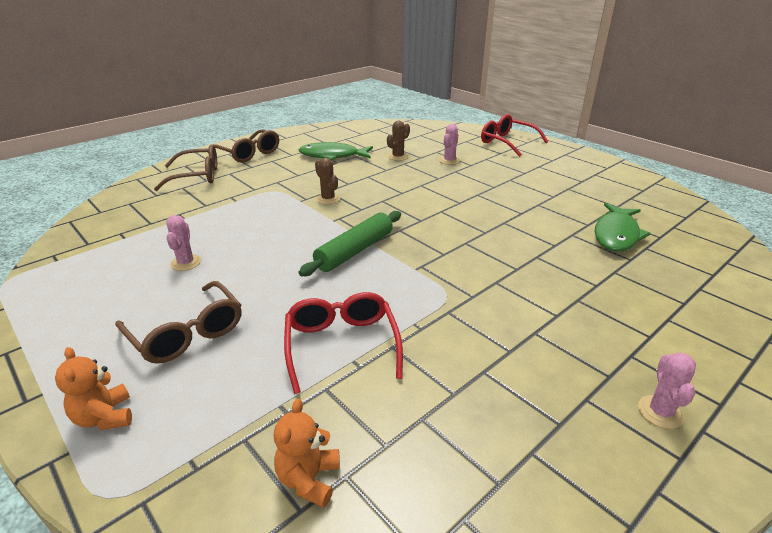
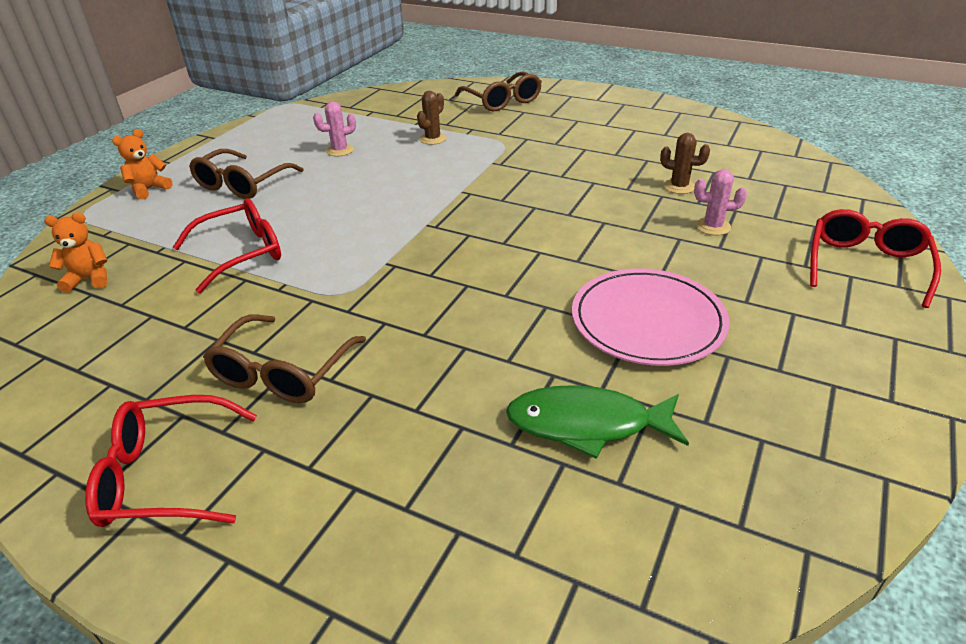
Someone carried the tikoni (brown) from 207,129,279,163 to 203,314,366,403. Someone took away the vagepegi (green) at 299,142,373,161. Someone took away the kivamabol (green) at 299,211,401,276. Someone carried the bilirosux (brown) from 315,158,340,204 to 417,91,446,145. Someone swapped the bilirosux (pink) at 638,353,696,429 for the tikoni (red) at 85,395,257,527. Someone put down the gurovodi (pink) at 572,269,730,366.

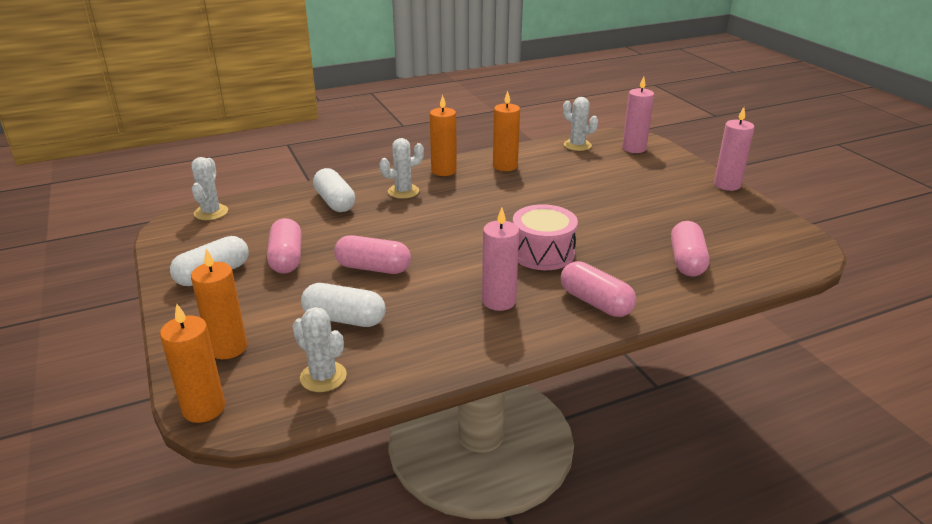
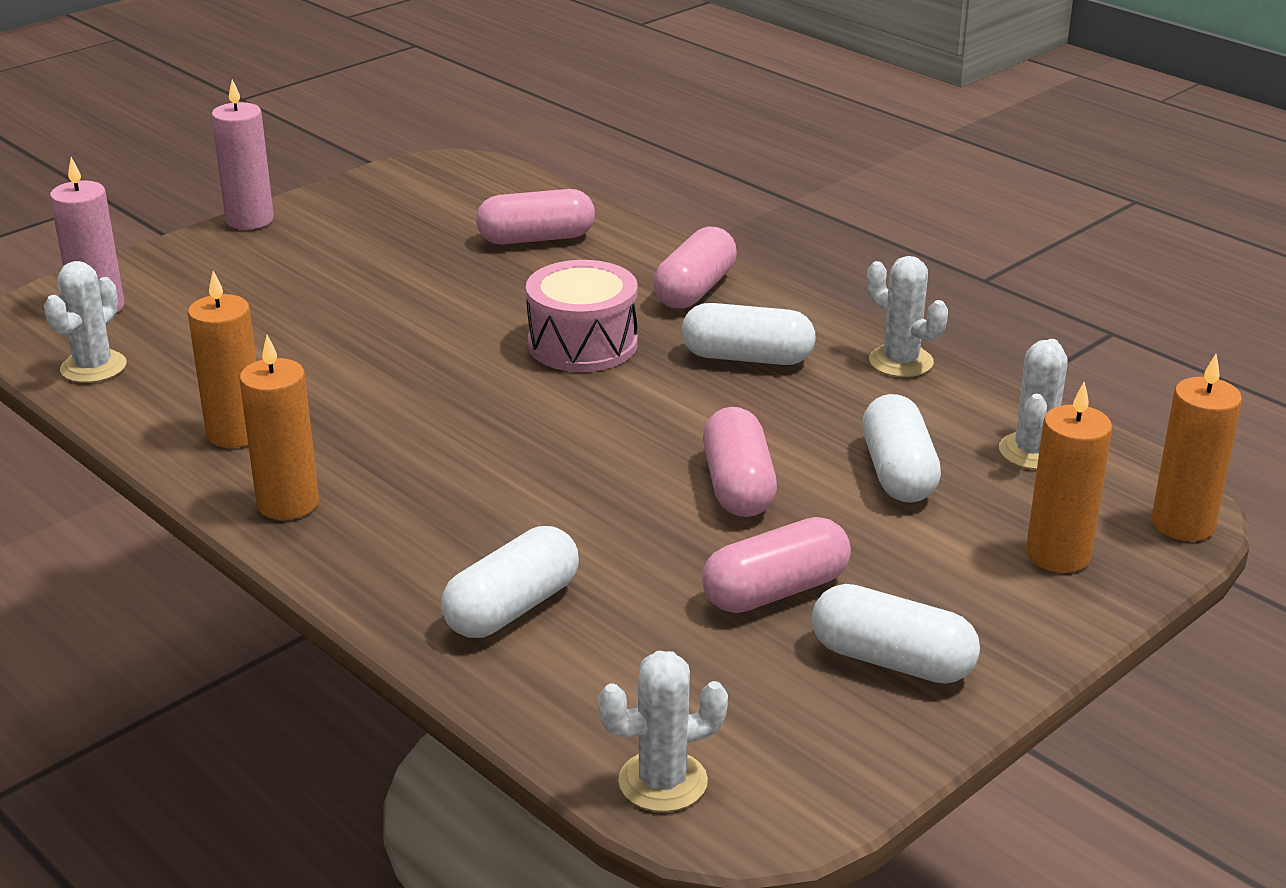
Someone carried the bilirosux (white) from 379,138,424,199 to 867,256,948,377. Someone swapped the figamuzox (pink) at 482,208,519,311 for the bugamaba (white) at 682,303,816,365.

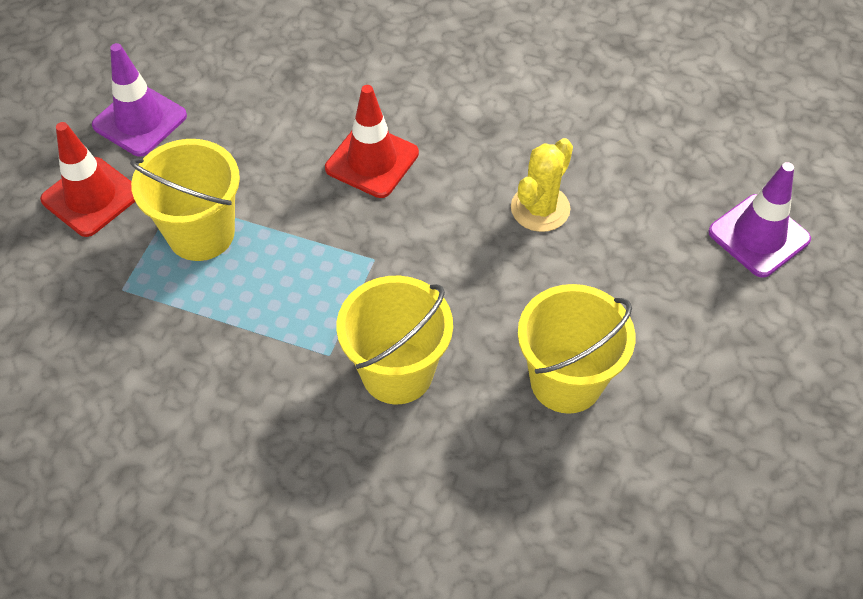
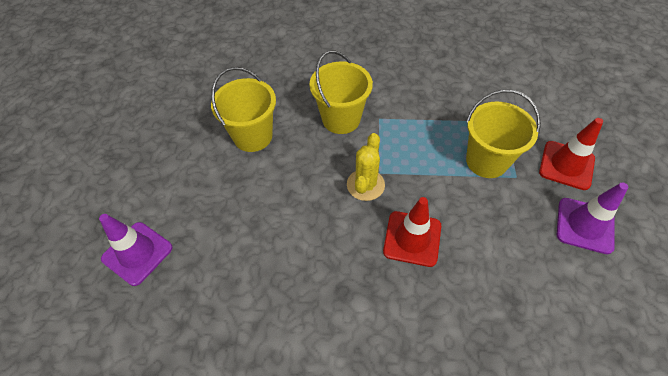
Someone carried the bilirosux (yellow) from 511,138,573,232 to 347,133,385,201.

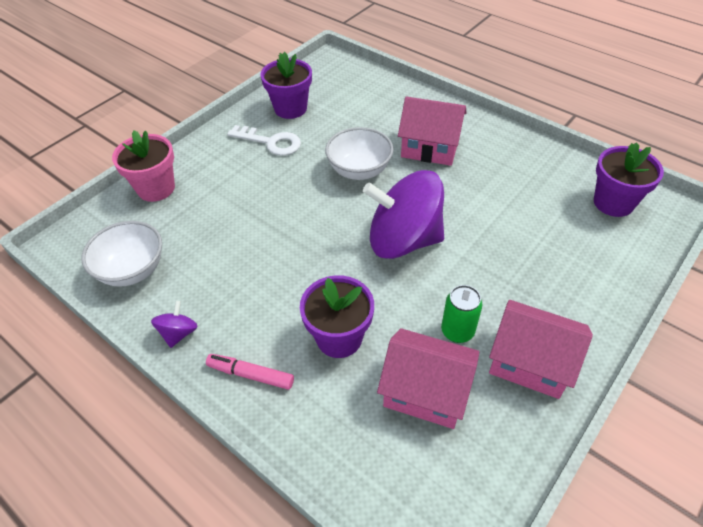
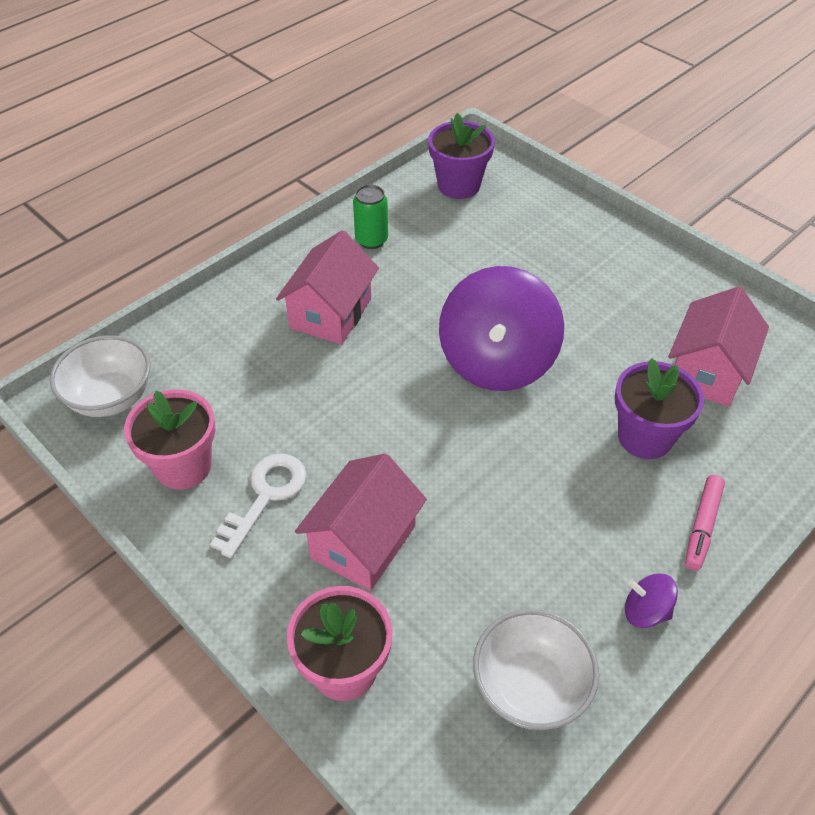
Someone repainted the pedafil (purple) at 261,52,312,119, which became the pedafil (pink) at 124,389,216,490. Someone carried the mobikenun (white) from 325,127,393,180 to 50,335,151,417. Someone carried the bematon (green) from 441,285,482,343 to 353,185,388,249. Someone carried the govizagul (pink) from 489,300,593,399 to 295,453,427,591.

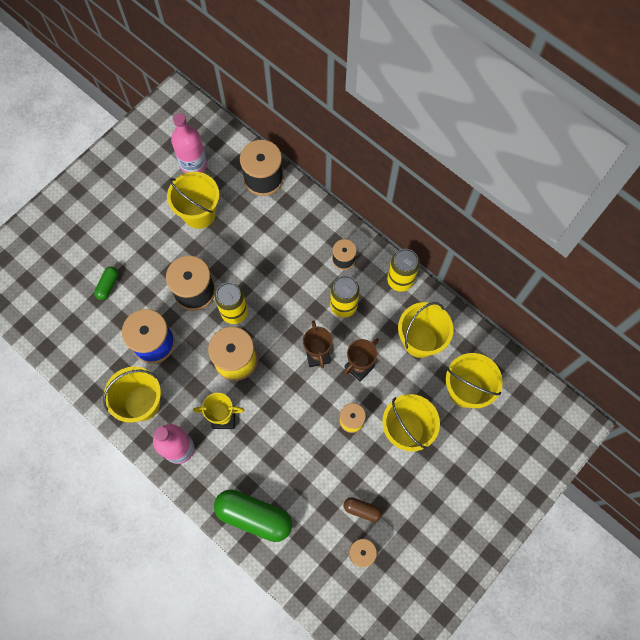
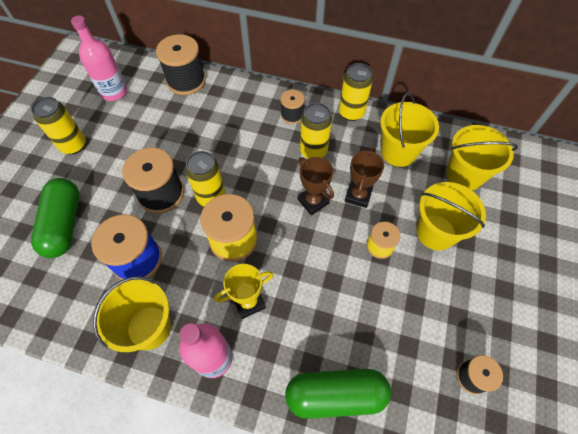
Someone scaled the bugamaba (green) at 94,266,118,300 by 2.04. Someone took away the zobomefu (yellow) at 167,172,219,229. Someone took away the bugamaba (brown) at 343,497,382,522. Someone put down the bematon (yellow) at 31,97,86,155.

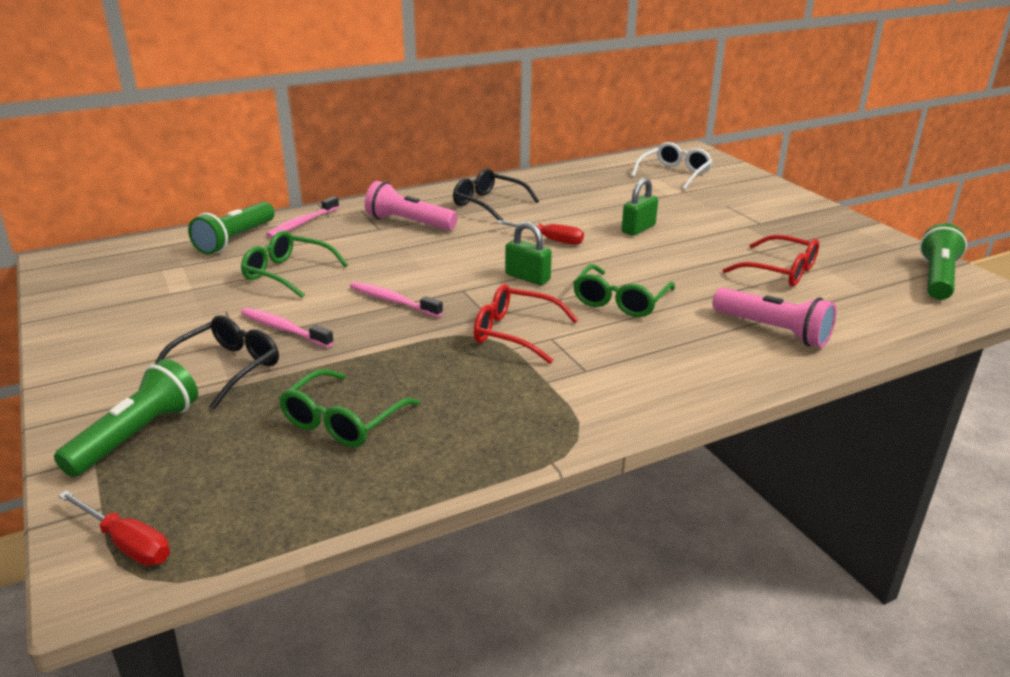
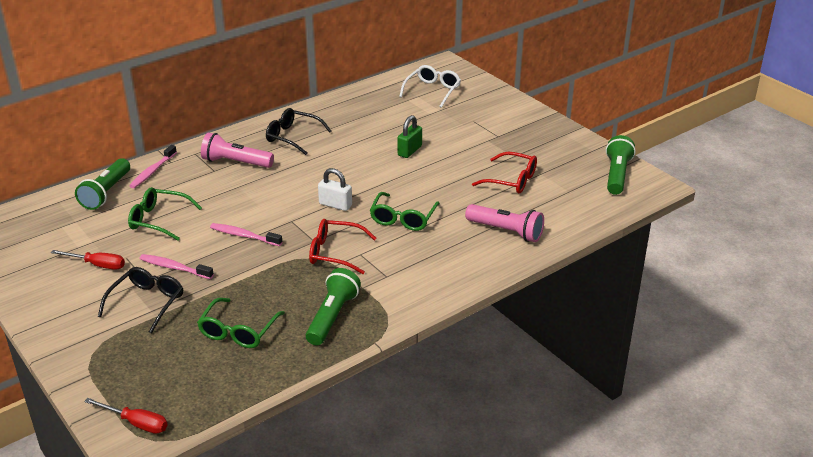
Someone carried the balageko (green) from 54,359,198,477 to 306,268,361,345. Someone carried the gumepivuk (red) from 496,220,584,245 to 51,250,125,270. Someone repainted the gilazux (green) at 505,222,552,285, which became the gilazux (white) at 318,168,352,211.

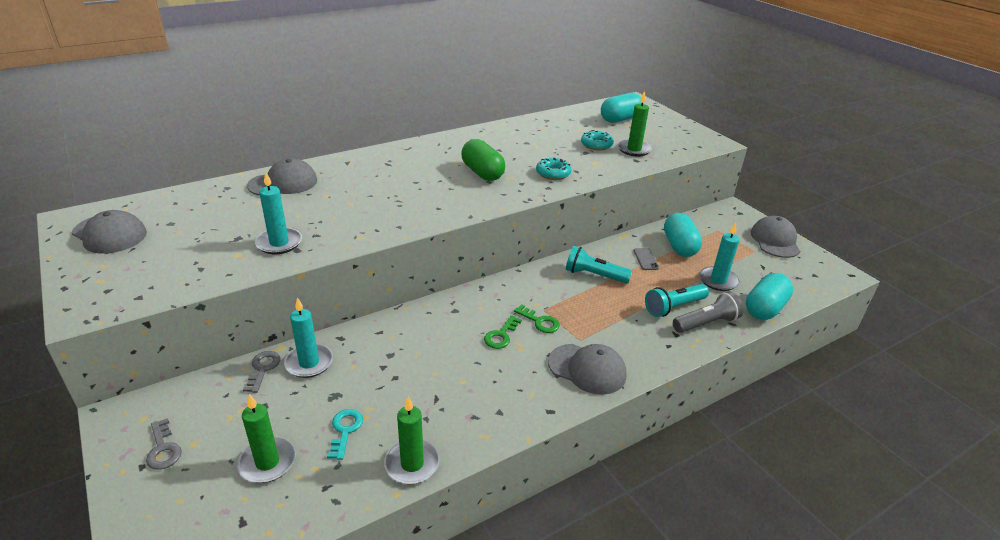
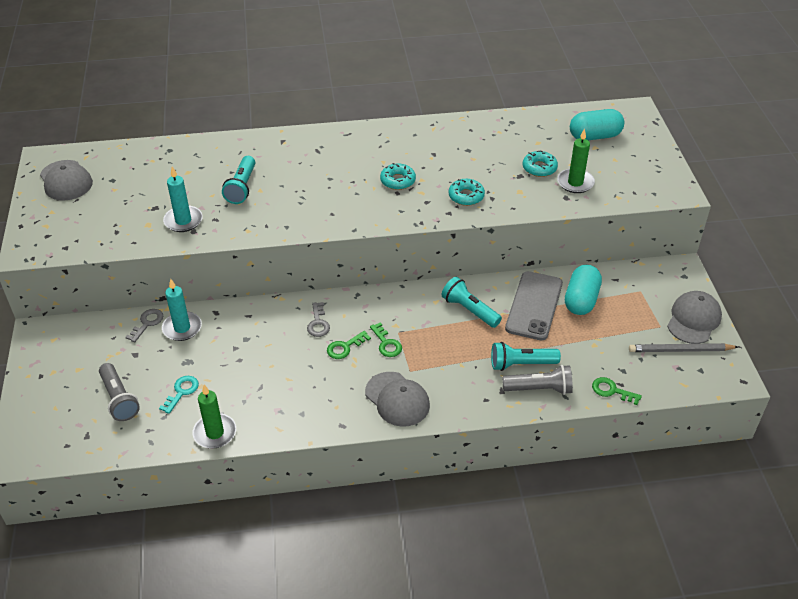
Someone carried the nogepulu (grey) from 146,418,182,470 to 307,302,330,337. Someone swapped the figamuzox (green) at 237,394,296,483 for the balageko (grey) at 99,363,140,421. Someone took away the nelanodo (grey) at 247,158,317,196. Someone swapped the bugamaba (green) at 461,139,505,181 for the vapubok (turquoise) at 380,163,416,190. Someone scaled the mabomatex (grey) at 634,248,659,270 by 2.36. Someone took away the figamuzox (turquoise) at 699,222,739,291. Someone swapped the bugamaba (turquoise) at 746,273,793,320 for the nogepulu (green) at 592,377,642,405. Someone put down the balageko (turquoise) at 222,156,255,204. Someone put down the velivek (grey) at 629,343,738,352.

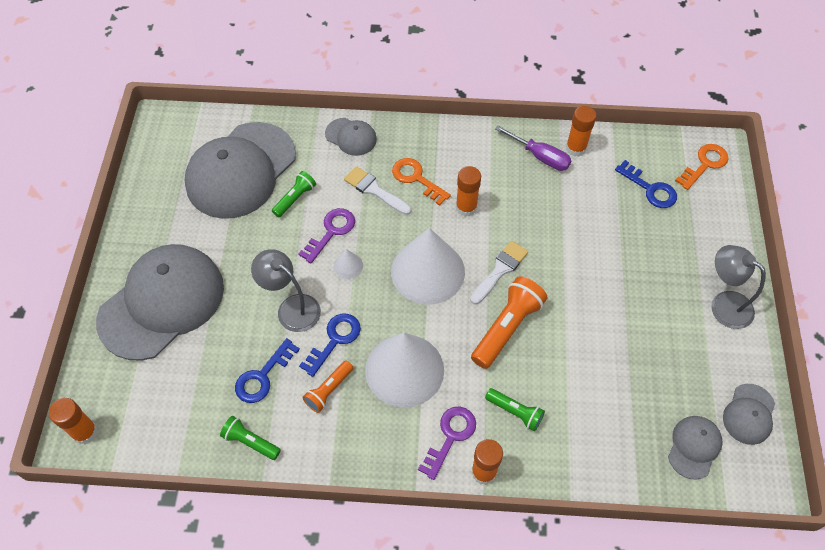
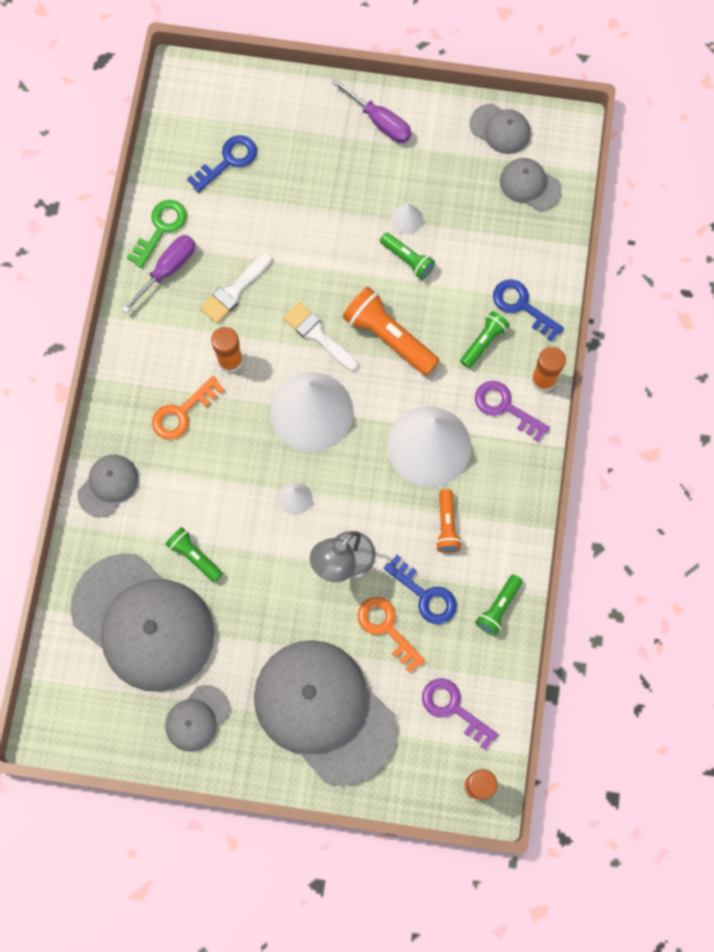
Someone carried the nogepulu (purple) from 298,208,355,263 to 422,678,499,750. Someone carried the nogepulu (blue) from 299,314,361,377 to 493,279,564,342. Someone rotated the balageko (orange) at 302,361,353,413 by 45 degrees clockwise. Someone carried the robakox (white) from 344,166,411,215 to 200,253,272,323. Someone swapped the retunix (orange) at 566,106,596,157 for the nogepulu (green) at 127,200,187,268. Someone carried the nogepulu (orange) from 675,144,729,190 to 358,597,425,673. Someone swapped the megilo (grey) at 711,245,766,329 for the gumepivuk (purple) at 332,79,412,143. Someone put down the nelanodo (grey) at 165,685,230,752. Someone put down the balageko (green) at 380,233,435,280. Someone put down the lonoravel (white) at 391,203,423,234.

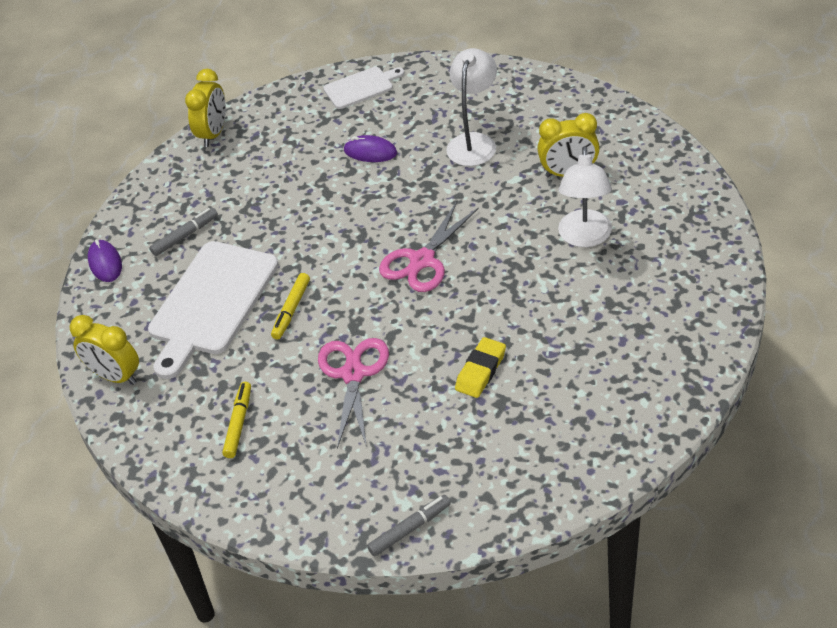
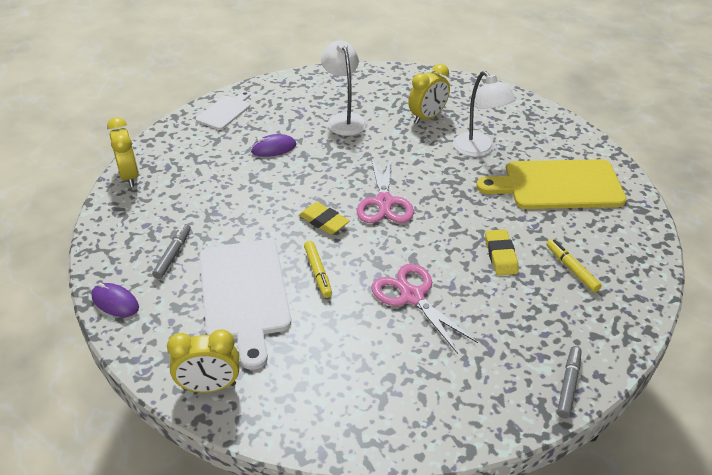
Someone carried the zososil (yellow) from 222,382,251,458 to 546,239,602,292. Someone put down the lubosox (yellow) at 299,202,350,234. Someone put down the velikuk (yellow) at 476,159,627,209.

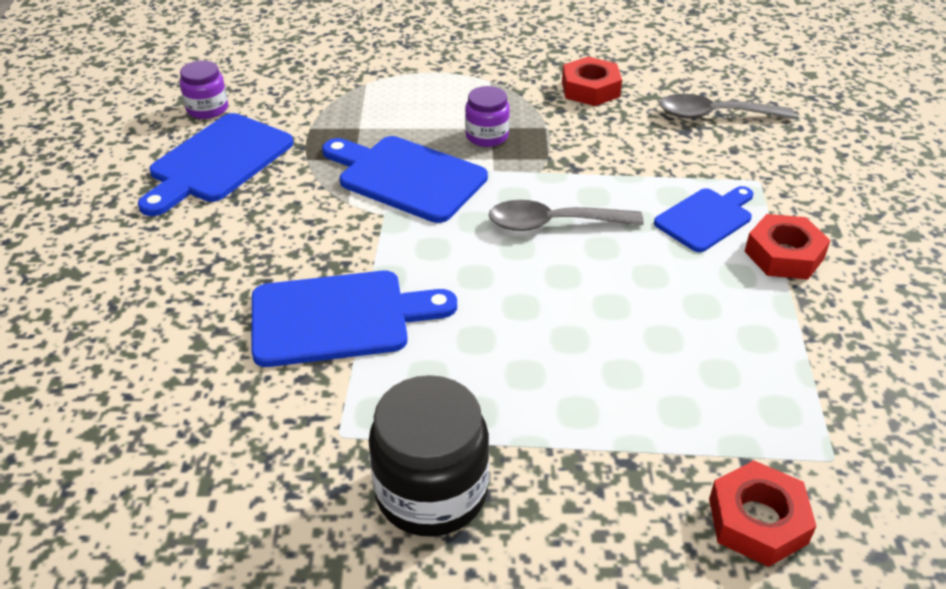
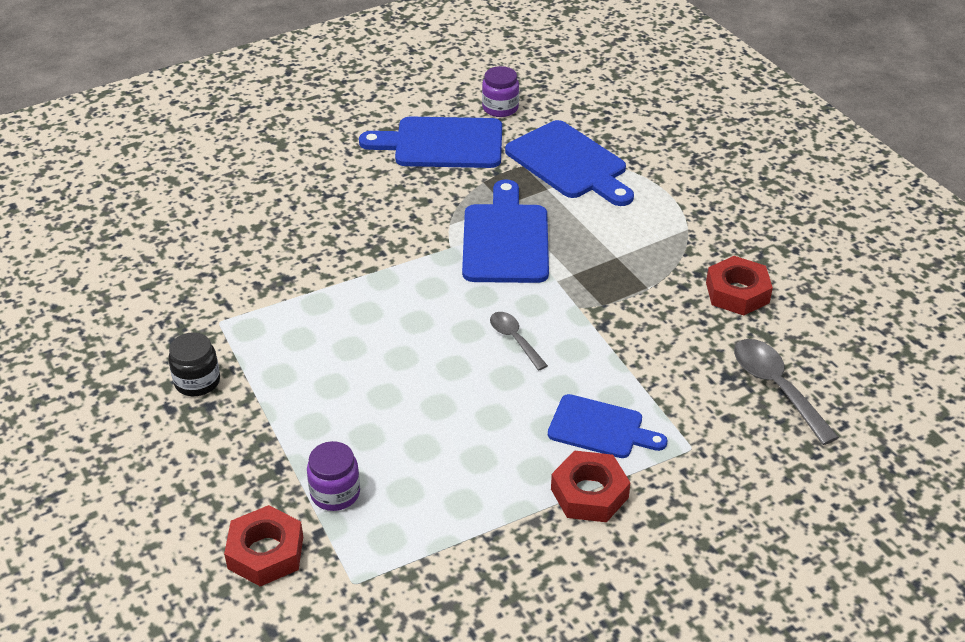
Someone carried the velikuk (blue) from 252,271,457,367 to 505,120,634,206. Someone scaled the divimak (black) at 368,375,489,537 by 0.57. Someone carried the divimak (purple) from 465,86,510,147 to 307,441,360,511. Someone scaled the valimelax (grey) at 489,200,644,231 by 0.62.

